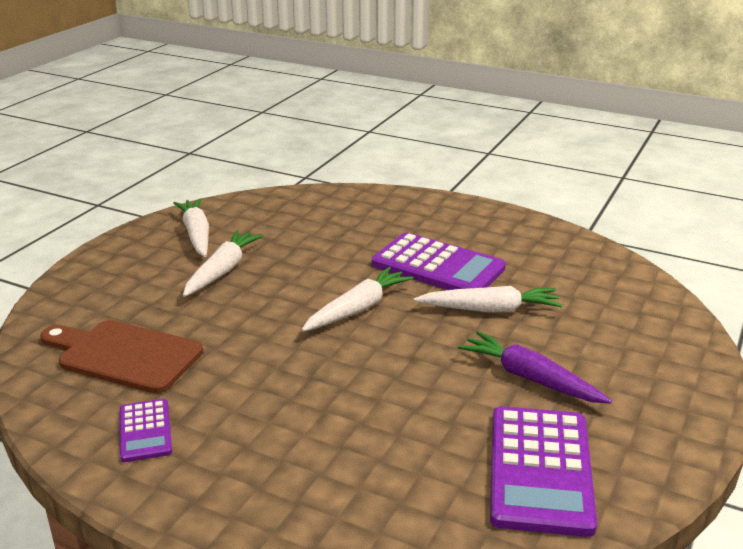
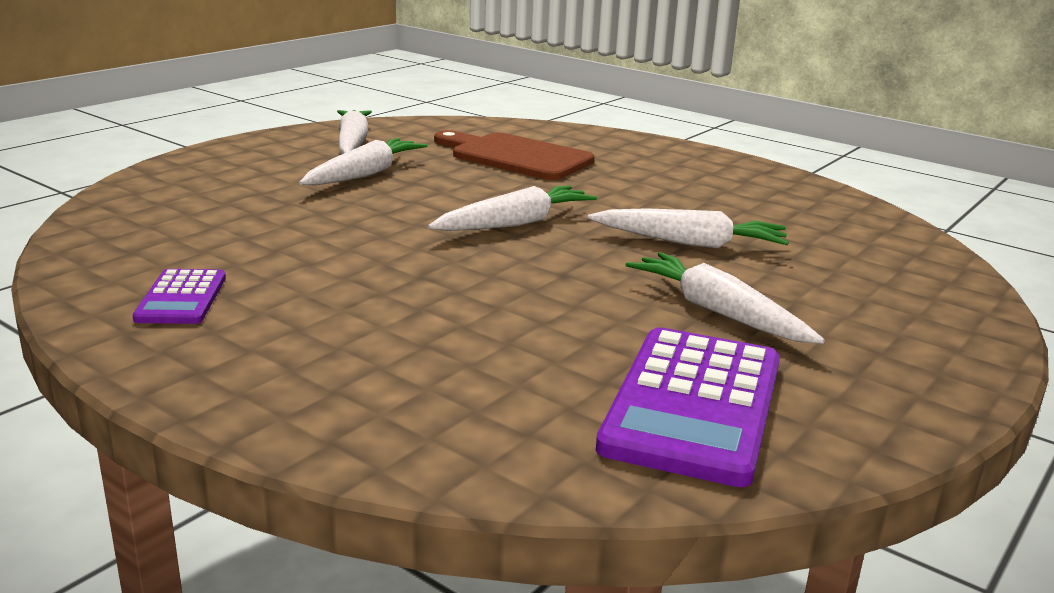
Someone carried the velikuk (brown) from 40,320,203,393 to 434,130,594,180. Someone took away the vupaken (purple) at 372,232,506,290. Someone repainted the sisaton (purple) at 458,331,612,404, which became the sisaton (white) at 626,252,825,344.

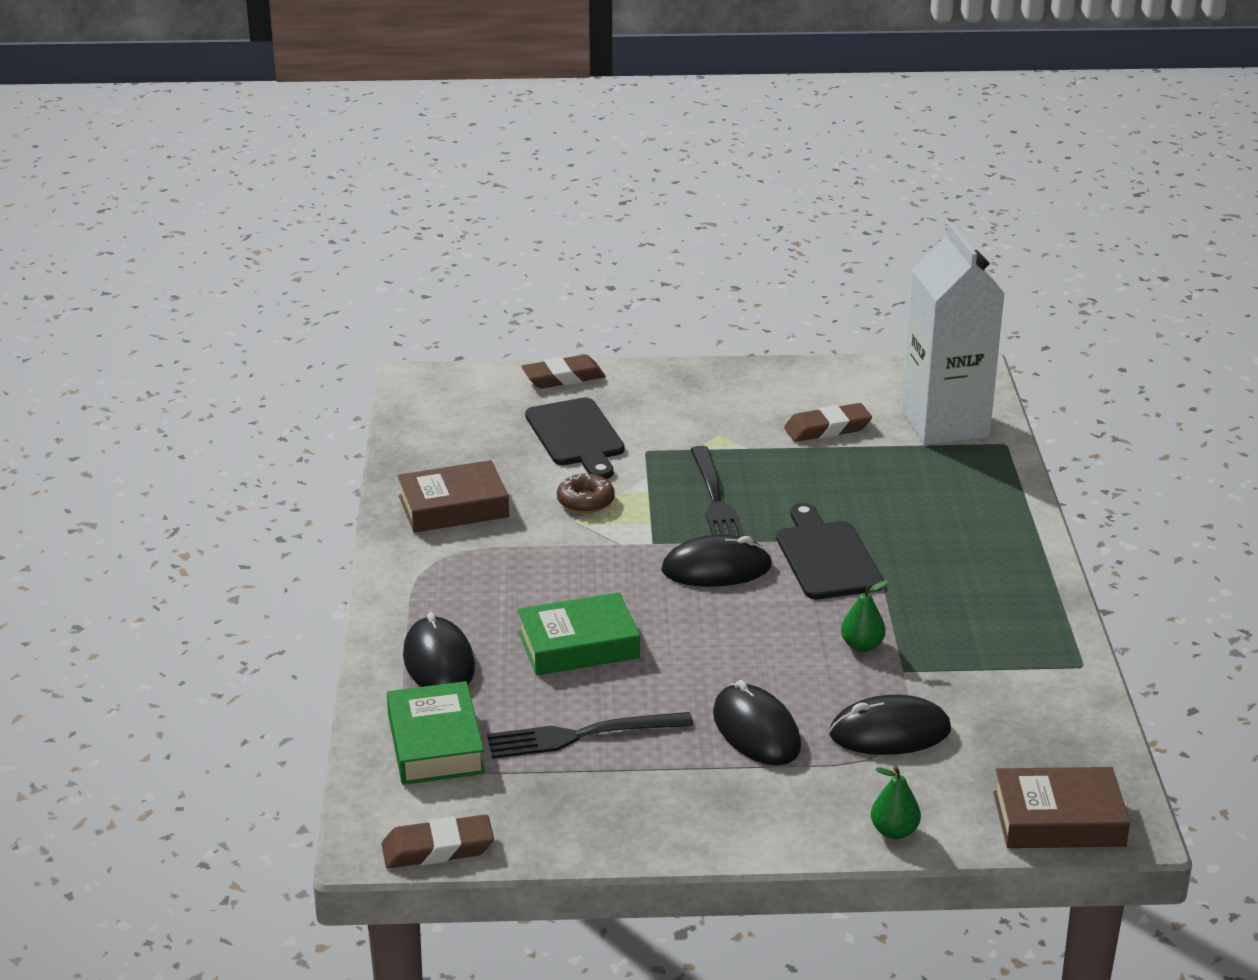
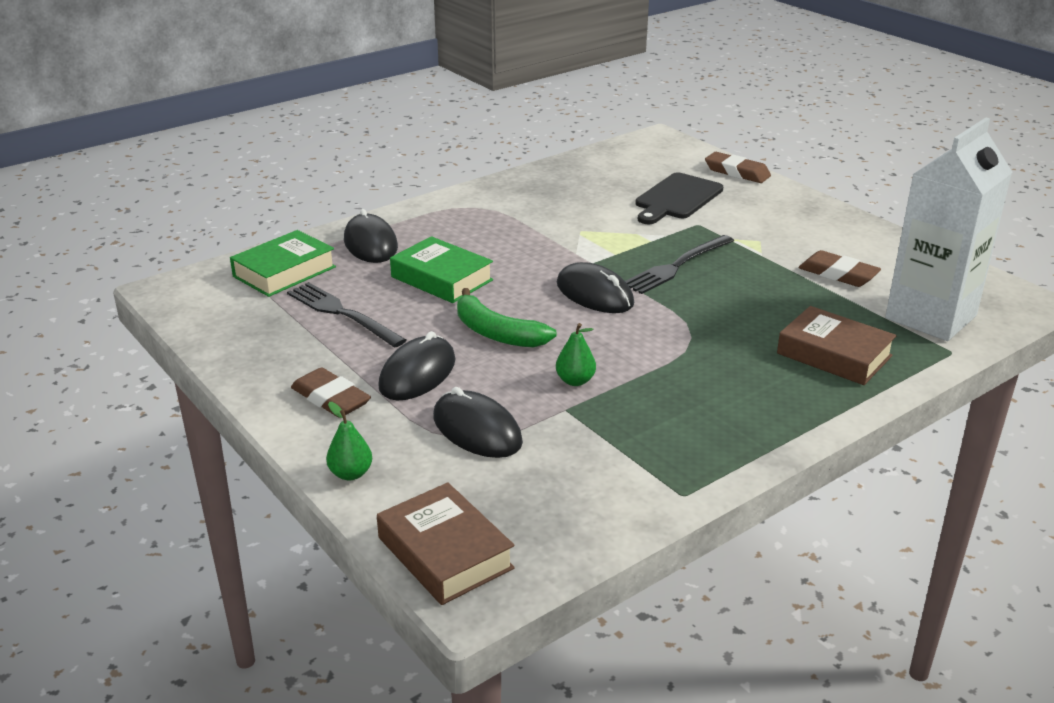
Someone carried the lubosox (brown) from 382,814,494,868 to 291,367,371,418. Someone carried the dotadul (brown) from 398,460,509,533 to 777,306,897,385. Someone rotated the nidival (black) at 403,612,475,687 by 60 degrees counterclockwise. Someone took away the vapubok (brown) at 557,474,615,513. Someone took away the velikuk (black) at 776,503,884,599. Someone put down the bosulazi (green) at 457,288,557,348.

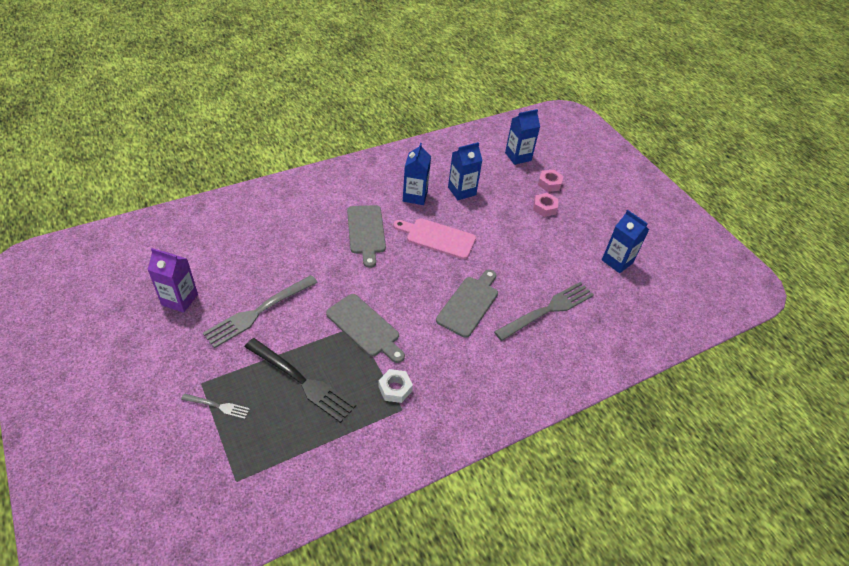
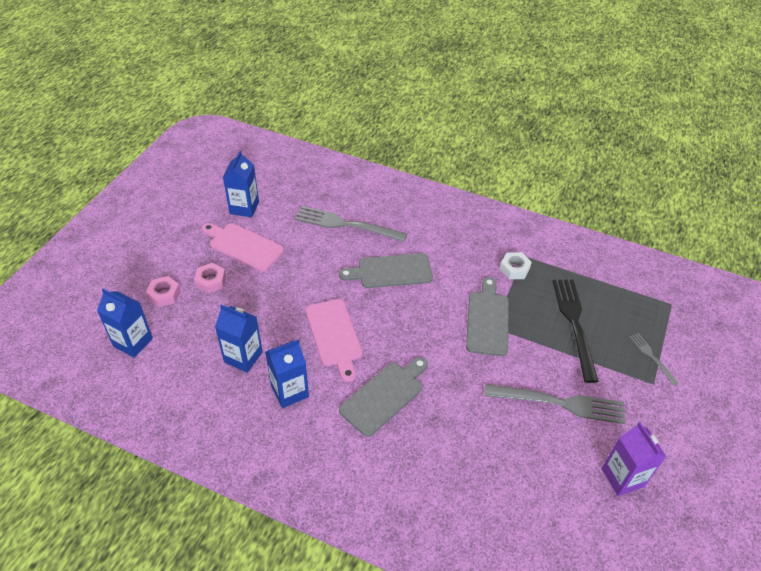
Someone put down the velikuk (pink) at 202,223,284,272.

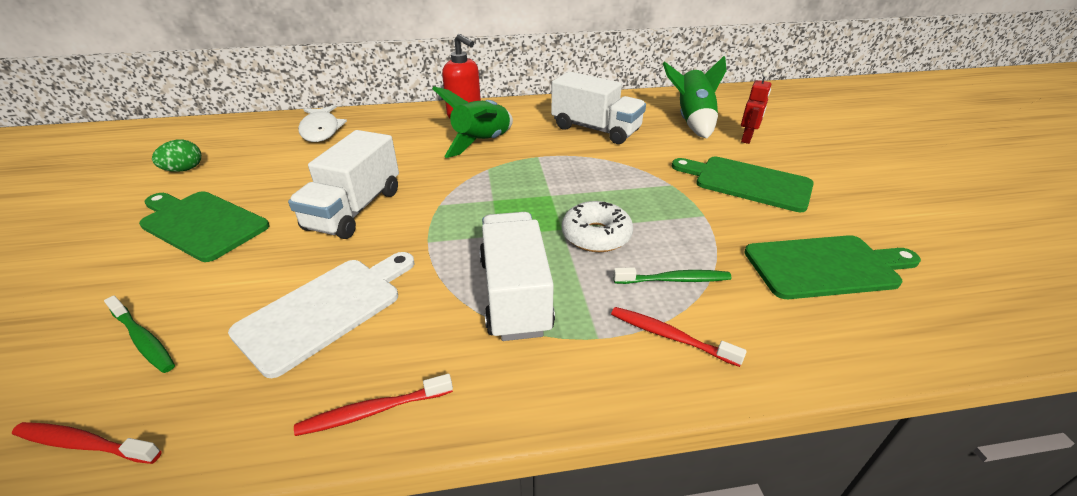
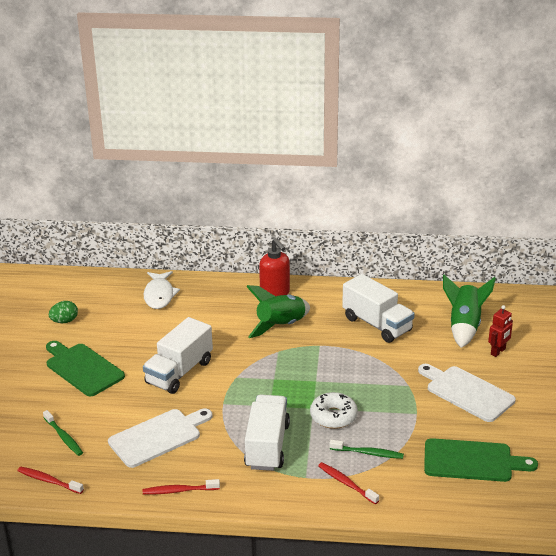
Someone repainted the velikuk (green) at 672,157,814,212, which became the velikuk (white) at 418,364,516,422.

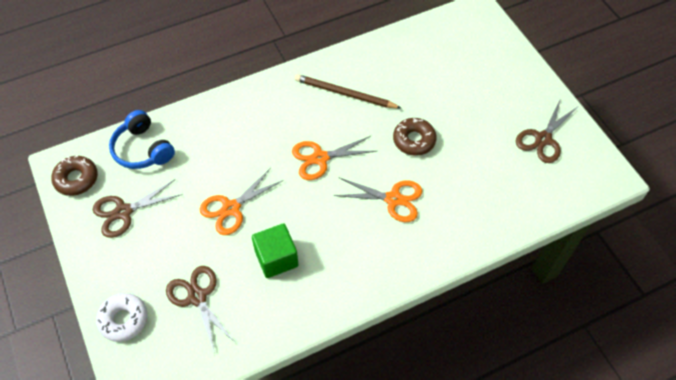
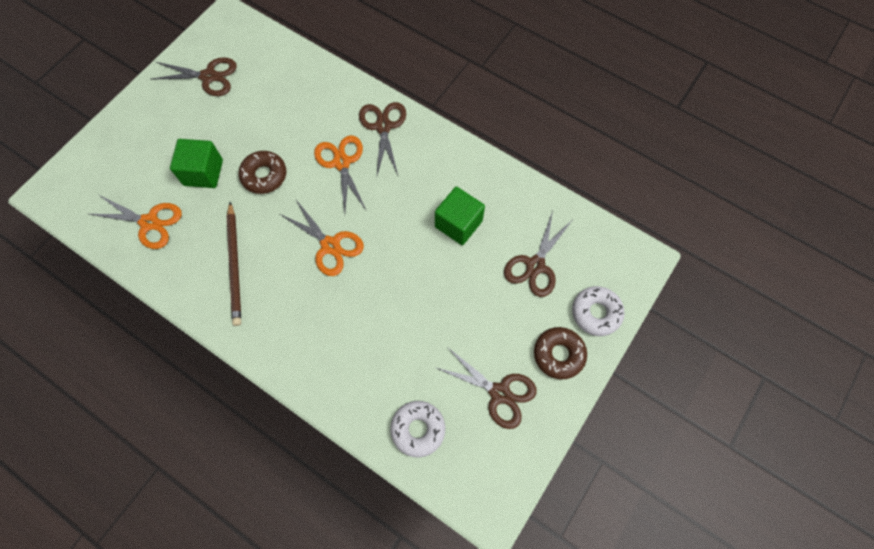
Someone carried the vapubok (brown) from 51,156,98,196 to 534,327,587,379. Someone swapped the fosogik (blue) at 109,110,175,169 for the vapubok (white) at 390,401,445,458. Someone carried the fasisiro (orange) from 200,168,284,235 to 89,195,182,249. Someone put down the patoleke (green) at 170,139,223,188. Someone put down the fasisiro (brown) at 359,102,406,178.

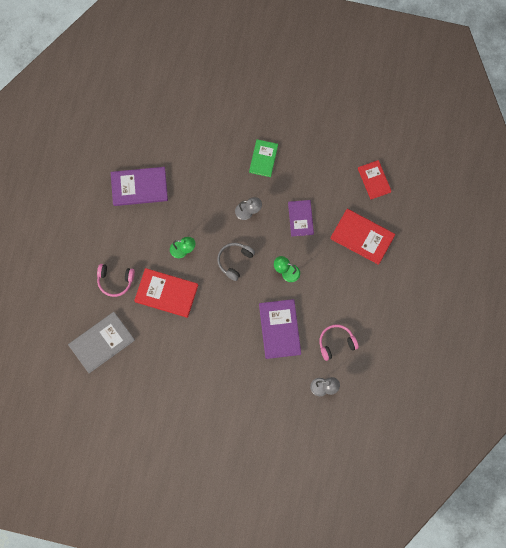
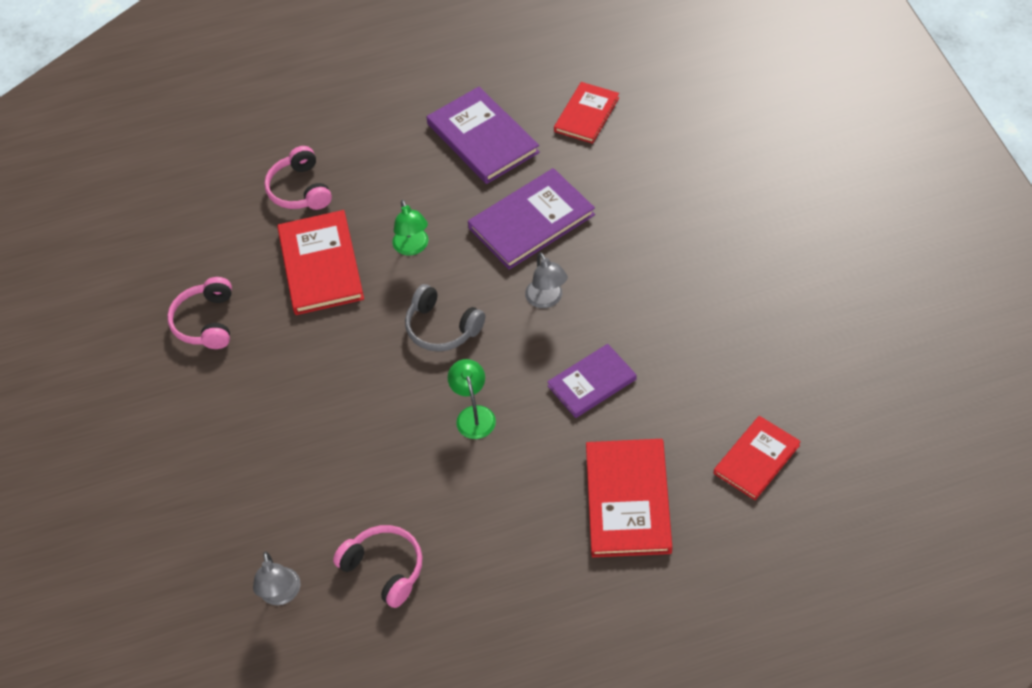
Someone took away the dotadul (grey) at 68,312,135,373. Someone rotated the fosogik (grey) at 217,243,255,281 by 150 degrees counterclockwise. Someone took away the dotadul (green) at 249,139,278,177. Someone carried the dotadul (purple) from 259,299,301,359 to 468,168,595,270. Someone put down the fosogik (pink) at 167,277,232,349. Someone put down the dotadul (red) at 554,82,619,144.

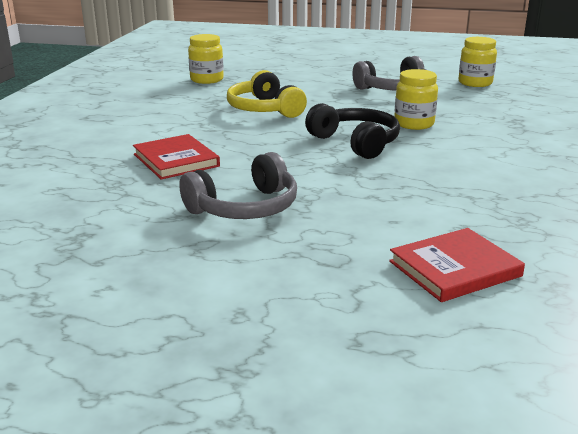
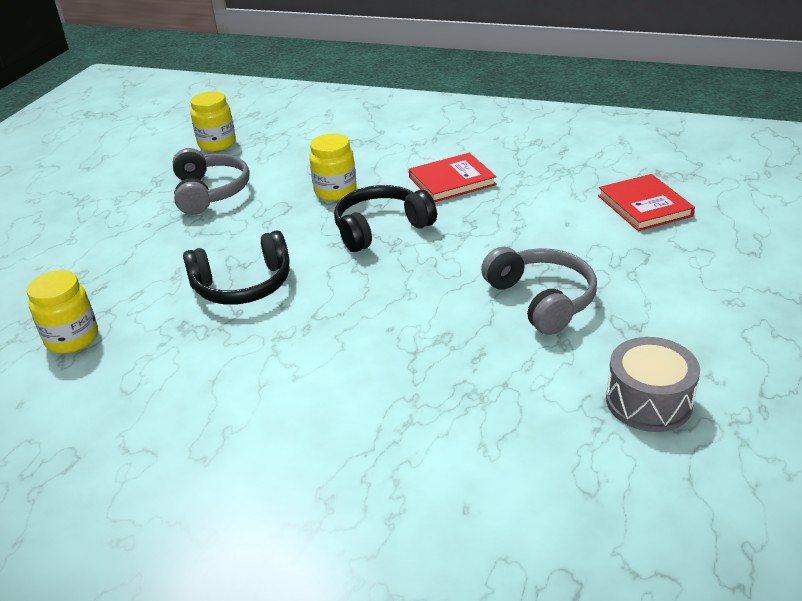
Someone carried the dotadul (red) from 133,134,220,180 to 409,153,497,203. Someone repainted the fosogik (yellow) at 227,70,307,118, which became the fosogik (black) at 183,230,290,305. Someone put down the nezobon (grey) at 606,337,700,432.

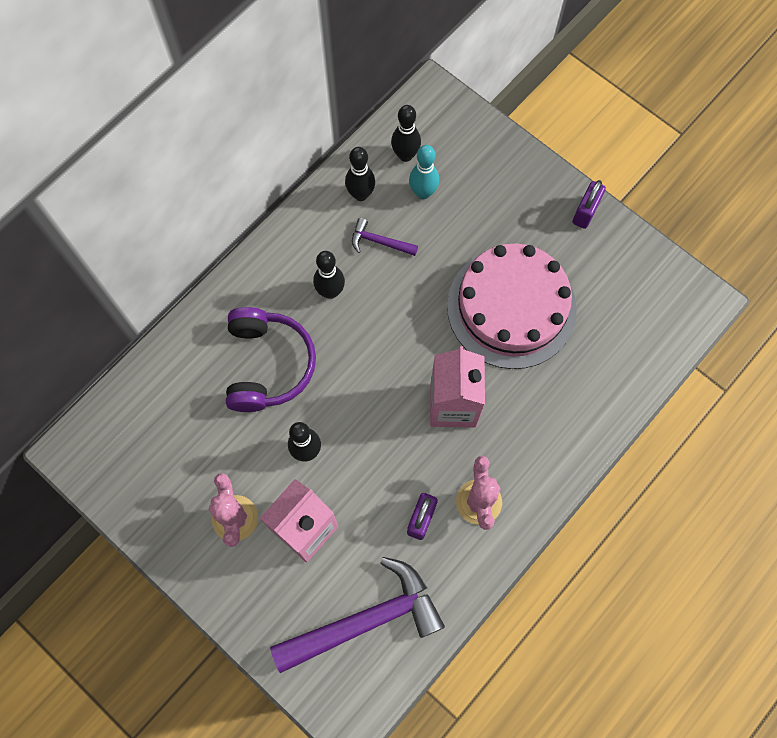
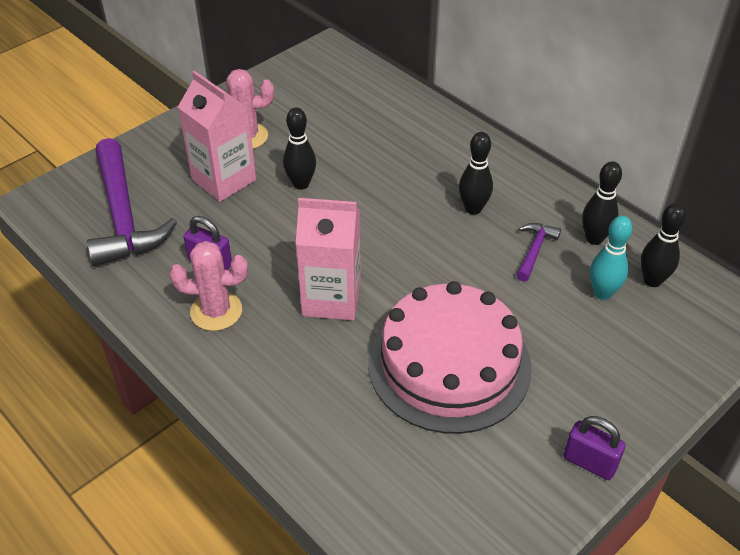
Someone took away the fosogik (purple) at 226,307,316,412.

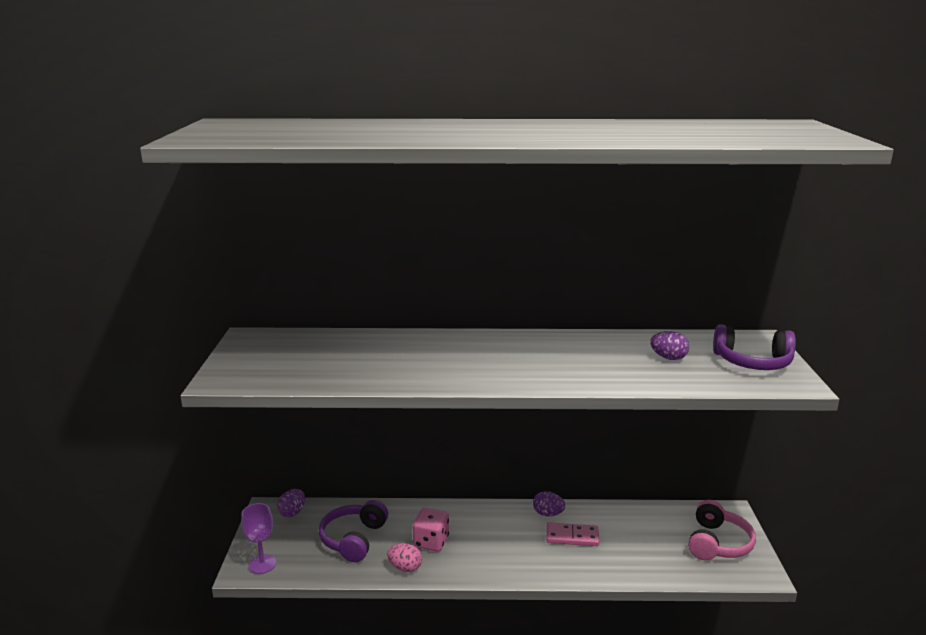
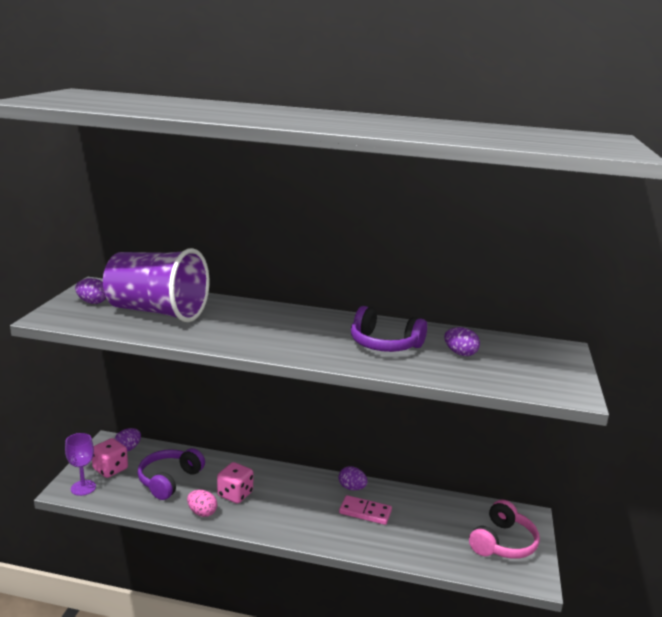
Someone carried the fosogik (purple) from 713,324,796,370 to 351,306,427,352. Someone put down the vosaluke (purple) at 75,278,106,304. Someone put down the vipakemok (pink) at 92,438,128,478. Someone put down the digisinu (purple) at 103,248,209,322.

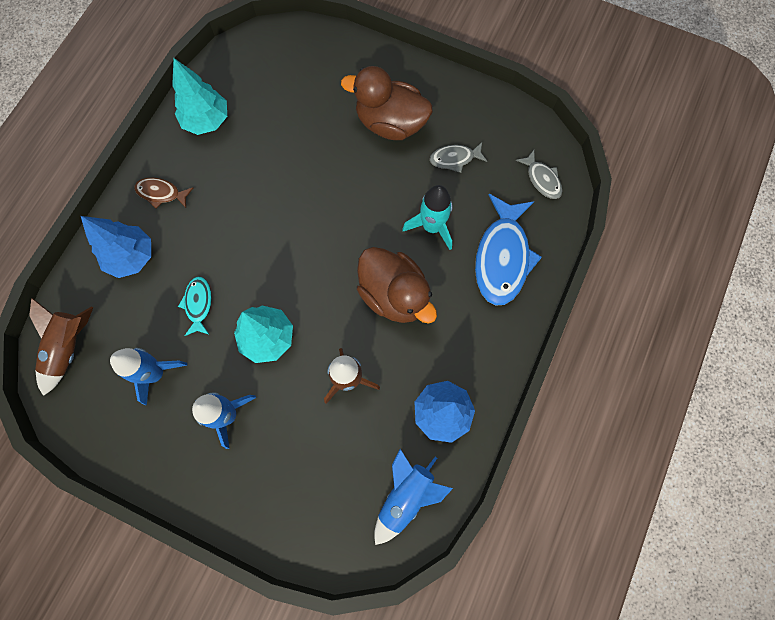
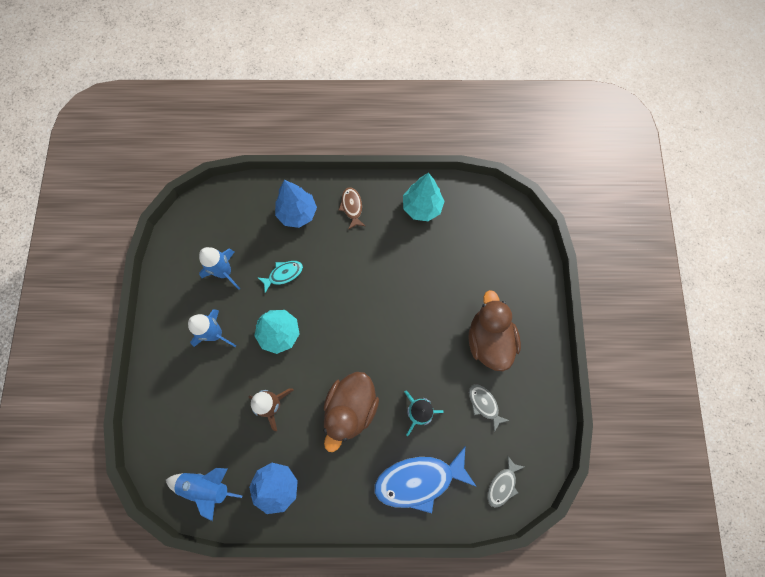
Someone took away the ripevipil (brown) at 29,298,93,396.

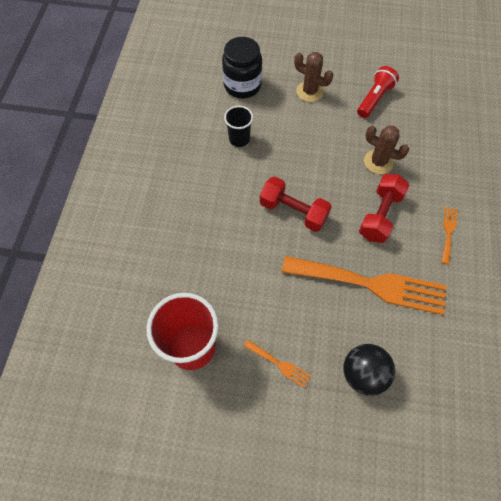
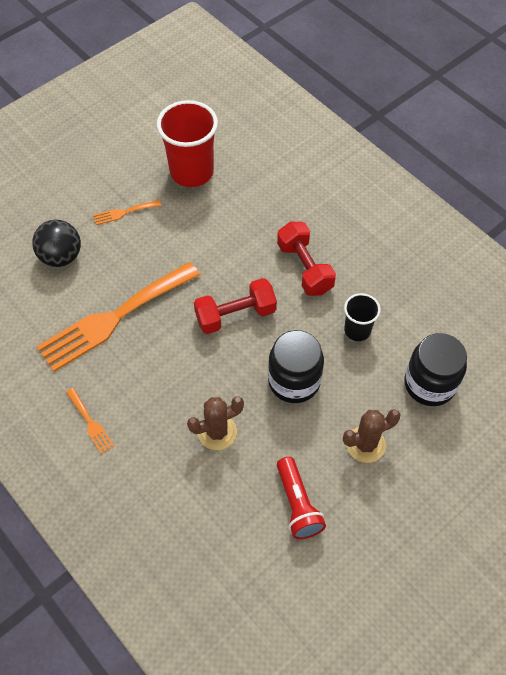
Someone carried the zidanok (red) from 359,174,409,243 to 277,221,336,296. Someone put down the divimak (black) at 268,330,324,403.

